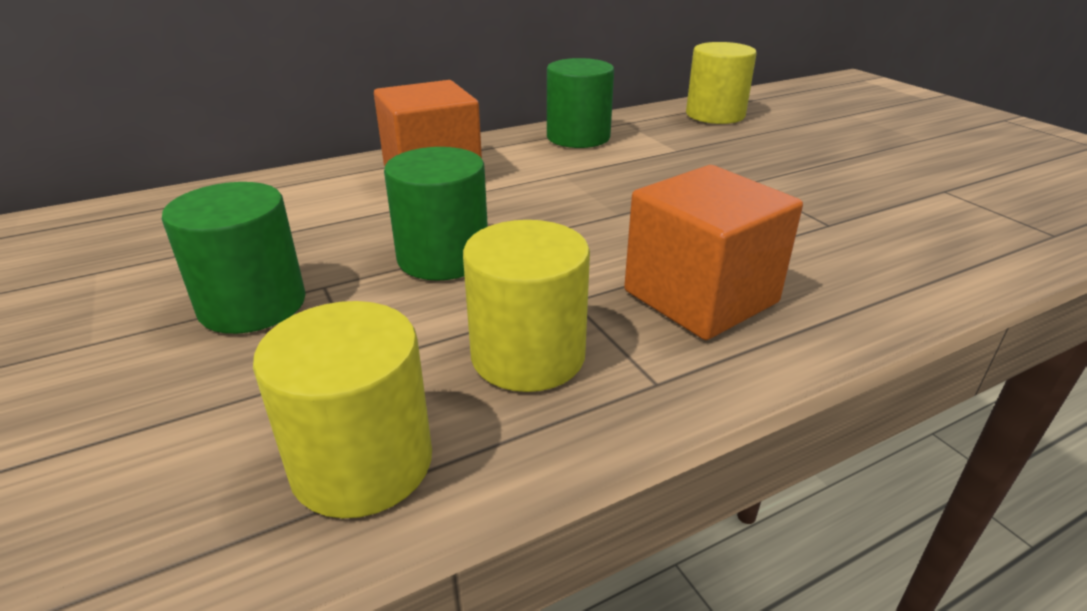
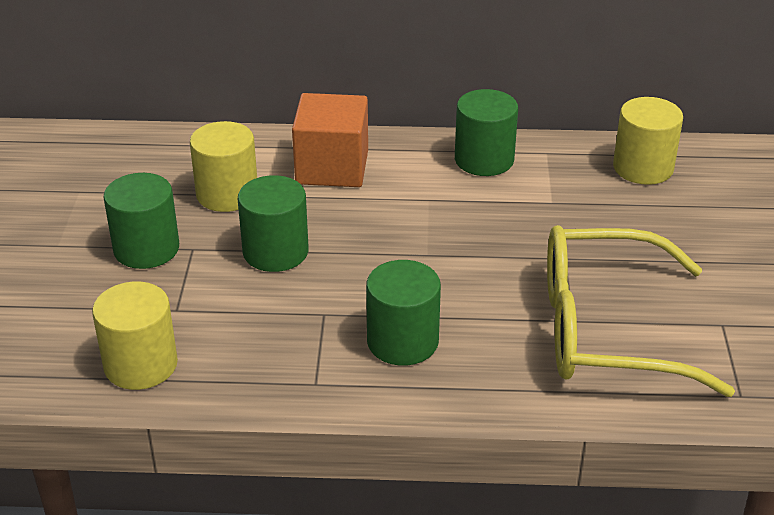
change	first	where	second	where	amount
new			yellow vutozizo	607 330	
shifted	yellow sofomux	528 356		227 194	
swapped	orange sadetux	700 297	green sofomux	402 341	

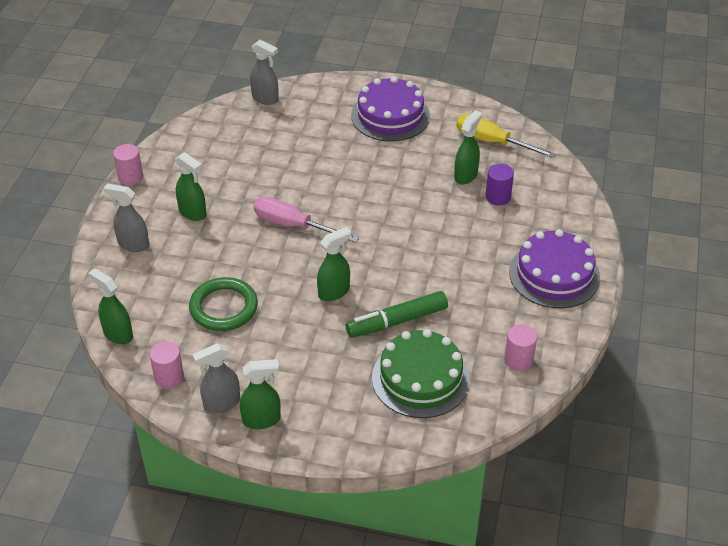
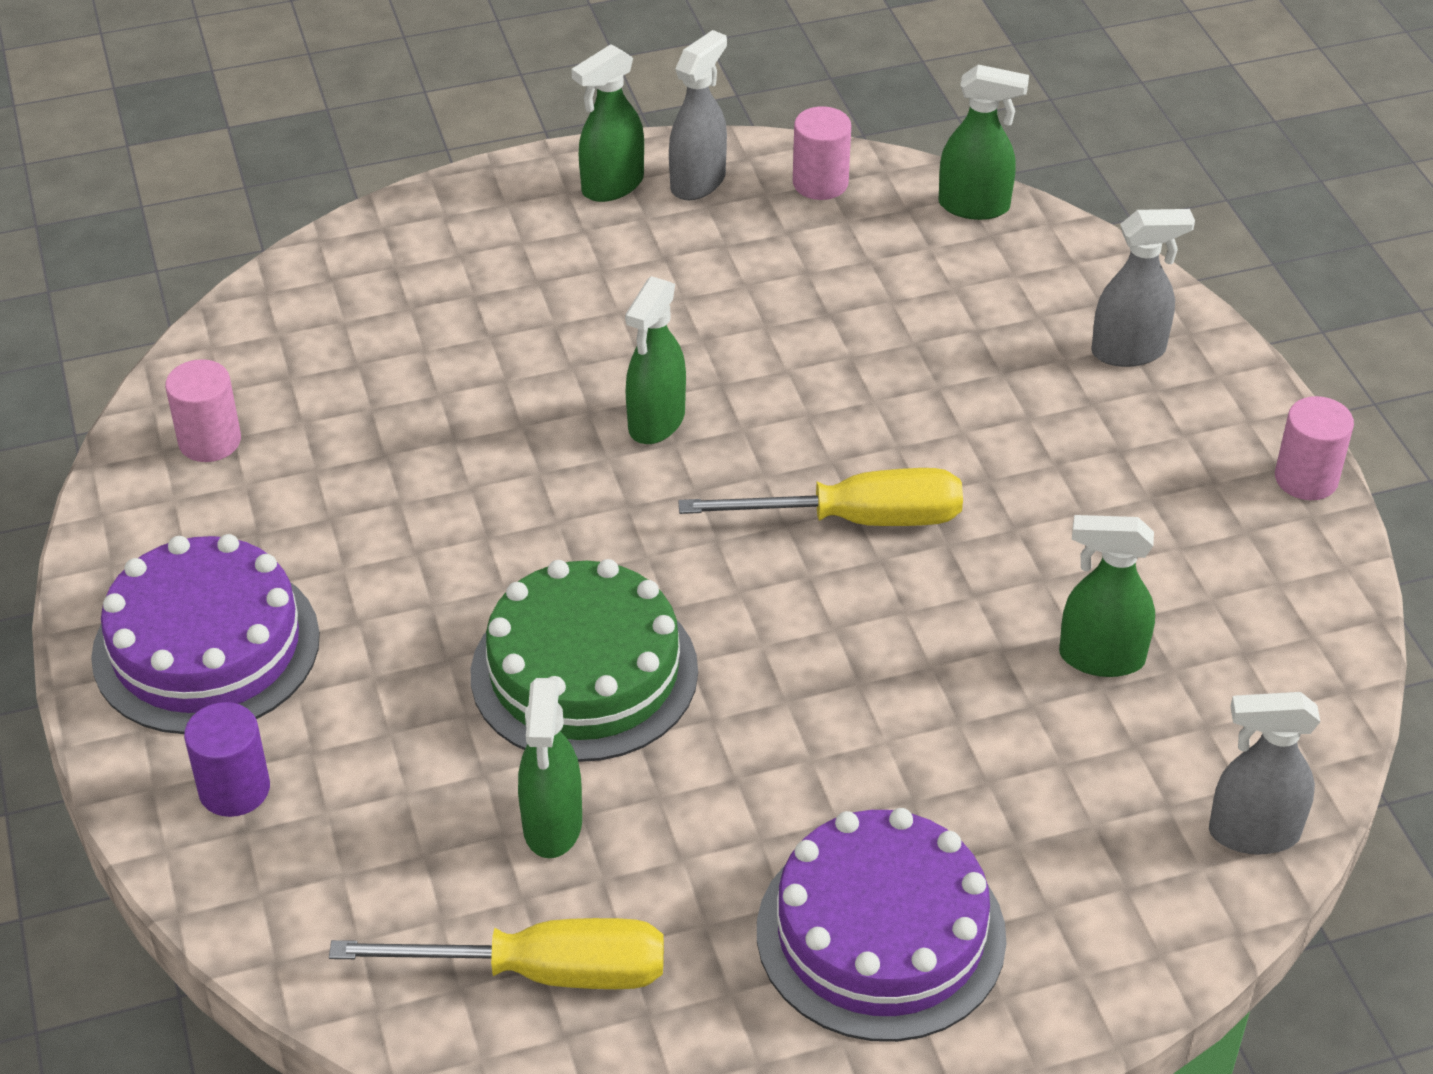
change	first	where	second	where	amount
gone	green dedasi	223 307			
gone	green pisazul	397 321			
shifted	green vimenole	193 213		1100 658	
shifted	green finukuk	420 378		584 672	
shifted	purple sofomux	498 197		234 789	
repainted	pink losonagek	293 225	yellow losonagek	855 519	

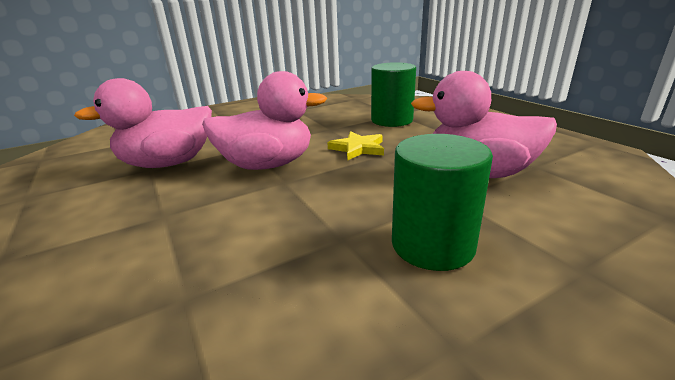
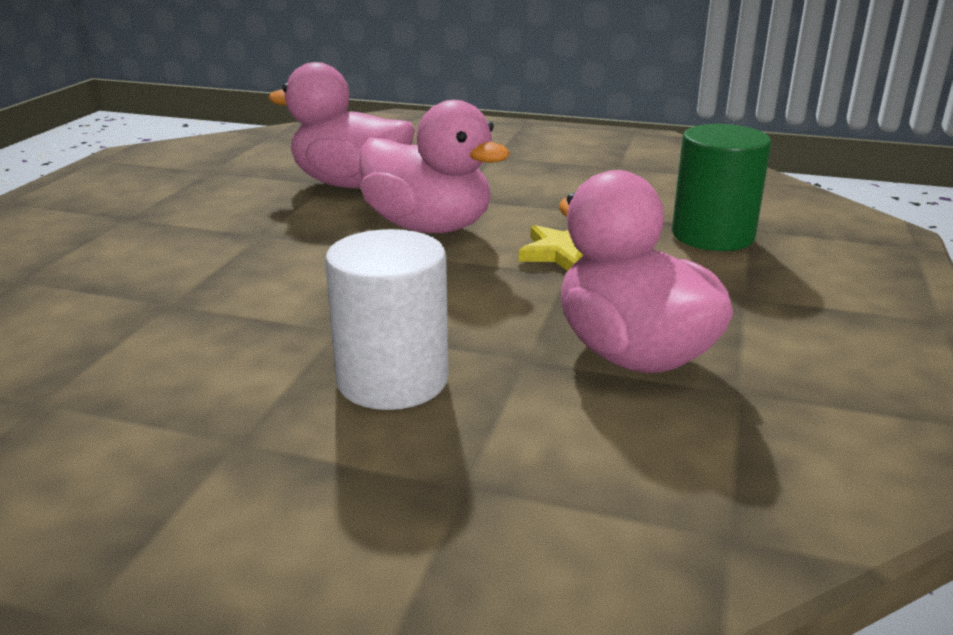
change	first	where	second	where	amount
repainted	green sofomux	432 245	white sofomux	392 380	

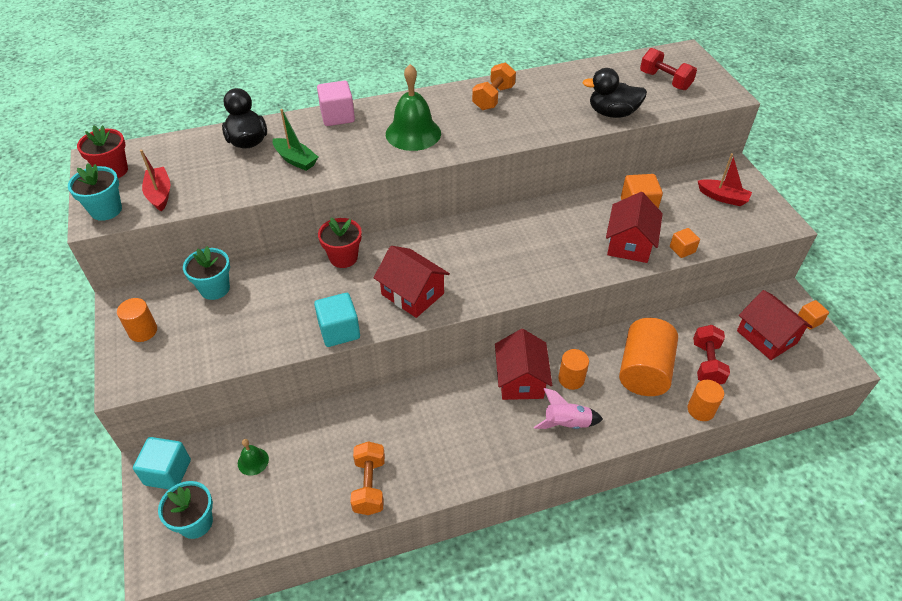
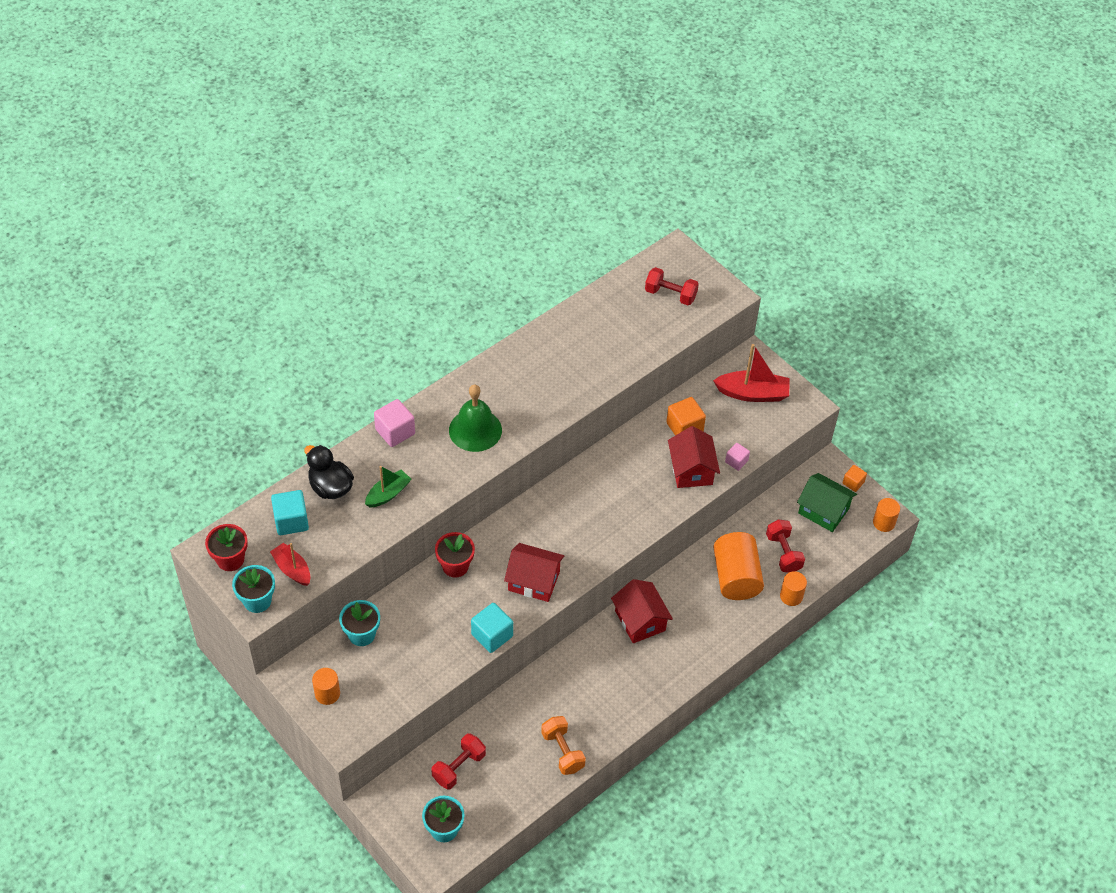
change	first	where	second	where	amount
gone	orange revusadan	493 98			
gone	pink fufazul	566 423			
gone	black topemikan	612 113			
shifted	turquoise sadetux	168 472		291 521	
shifted	orange sofomux	571 379		883 522	
swapped	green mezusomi	253 461	red revusadan	459 767	
repainted	orange sadetux	682 249	pink sadetux	736 461	
repainted	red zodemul	766 337	green zodemul	823 511	
rotated	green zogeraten	296 160		388 494	60 degrees counterclockwise
scaled	red zogeraten	723 197		752 393	x1.54

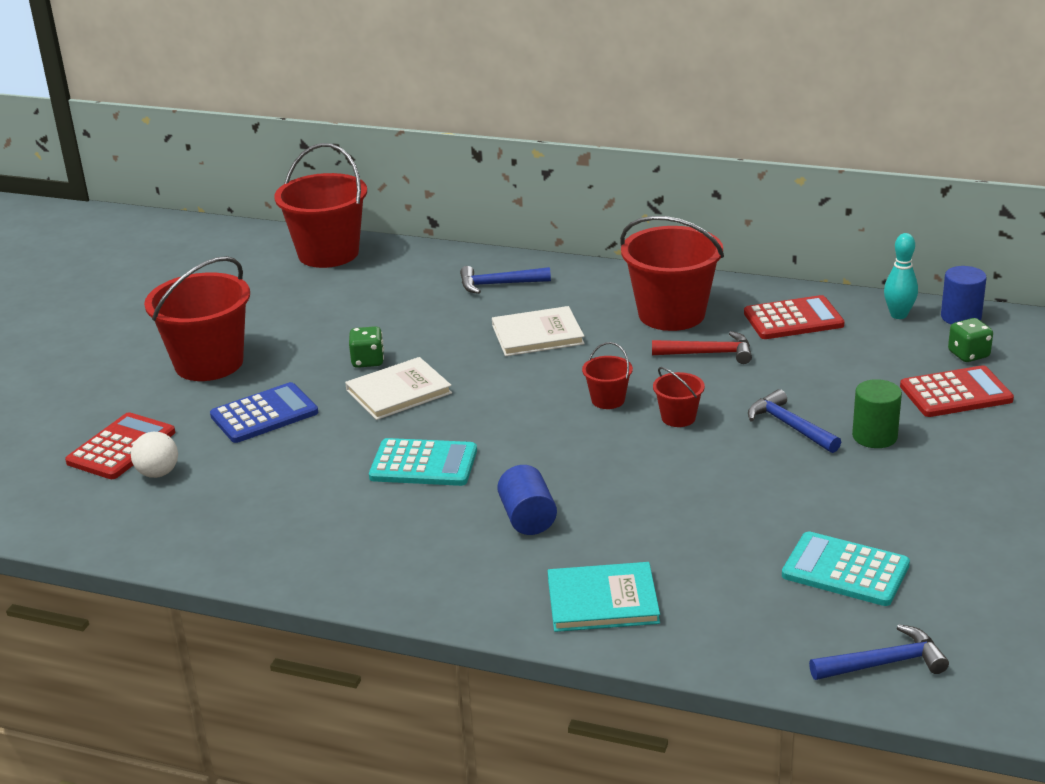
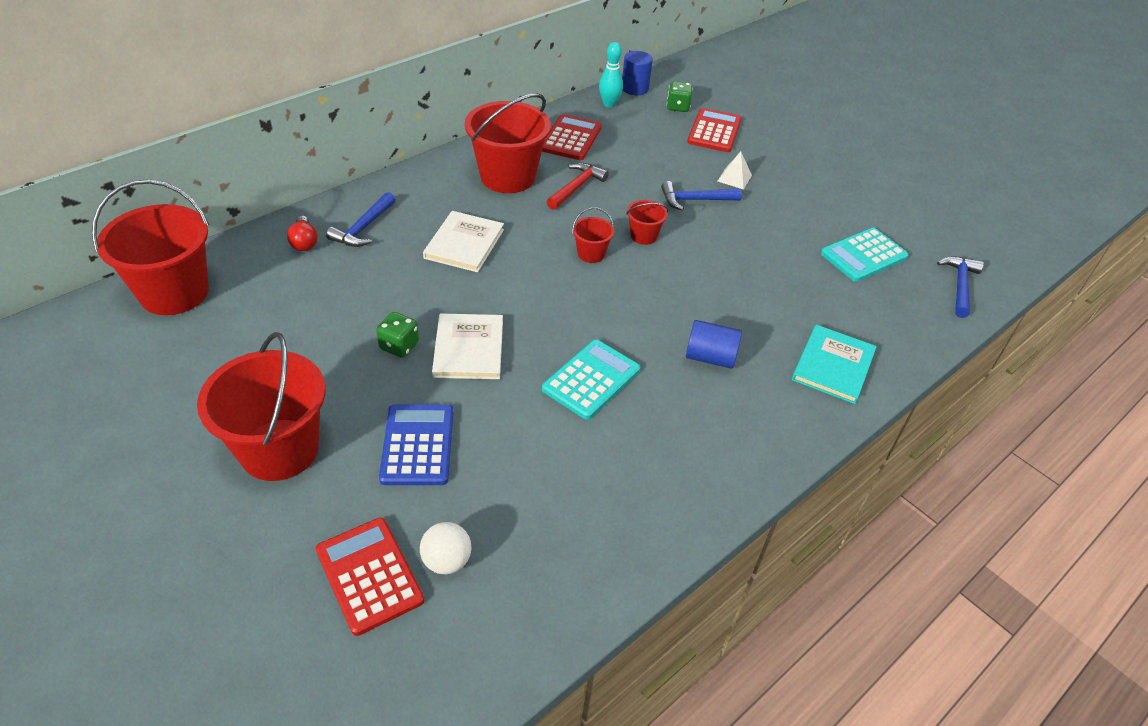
change	first	where	second	where	amount
new			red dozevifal	304 242	
swapped	green sofomux	874 436	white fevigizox	734 178	

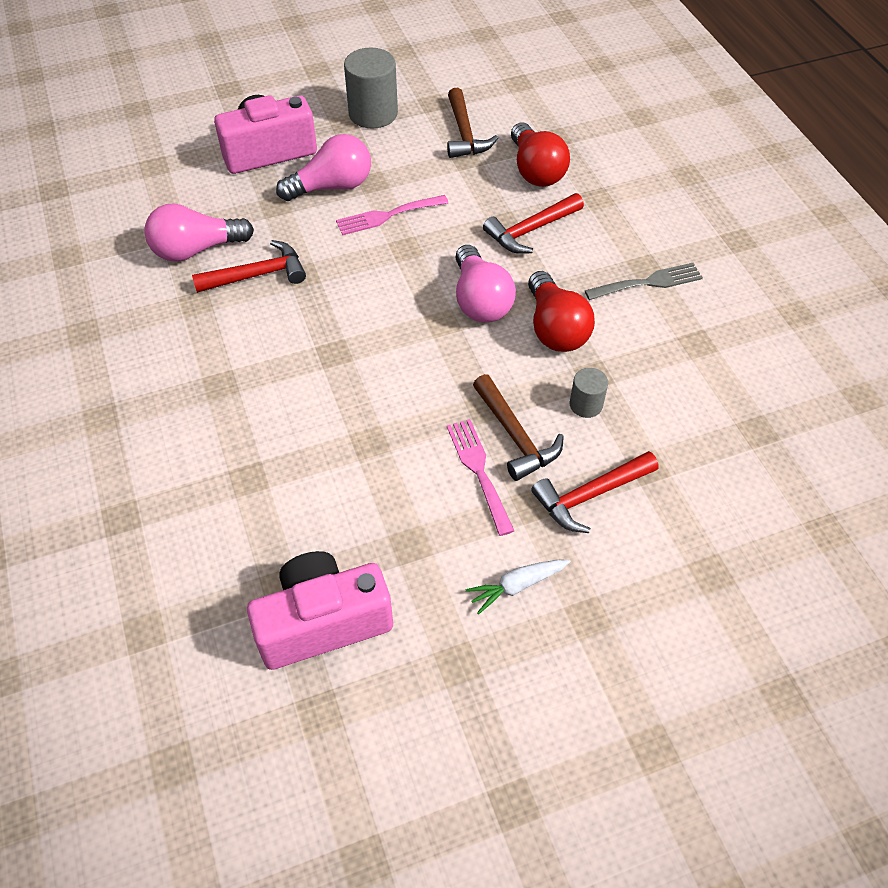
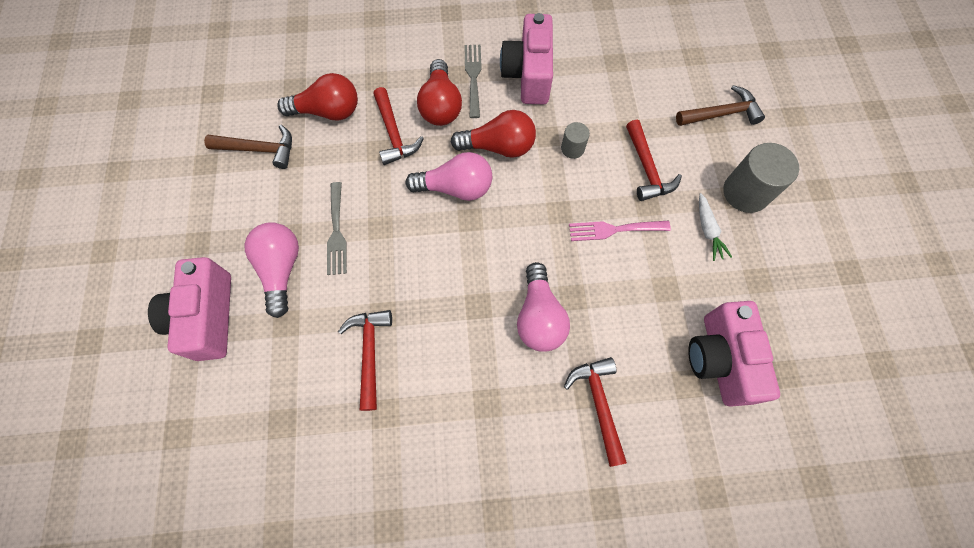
change	first	where	second	where	amount
new			red dozevifal	440 105	
new			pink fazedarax	528 74	
new			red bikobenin	598 403	
shifted	pink dozevifal	196 250		539 317	
shifted	grey sofomux	373 113		745 192	
shifted	brown bikobenin	515 436		721 113	
repainted	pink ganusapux	387 216	grey ganusapux	336 232	

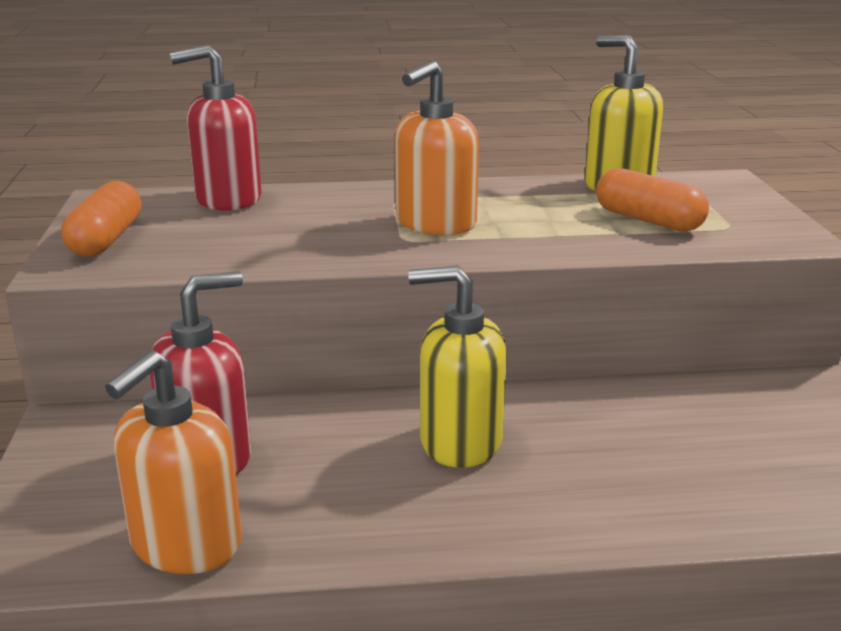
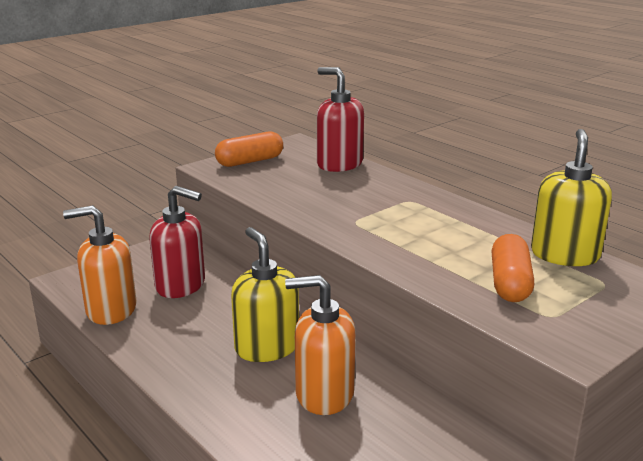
change	first	where	second	where	amount
shifted	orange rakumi	435 224		324 394	

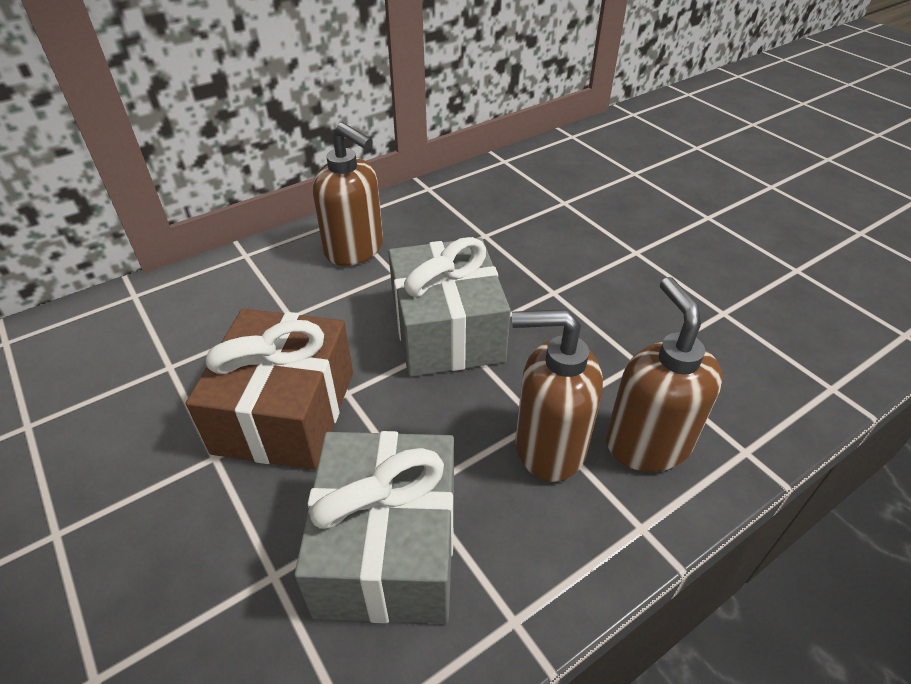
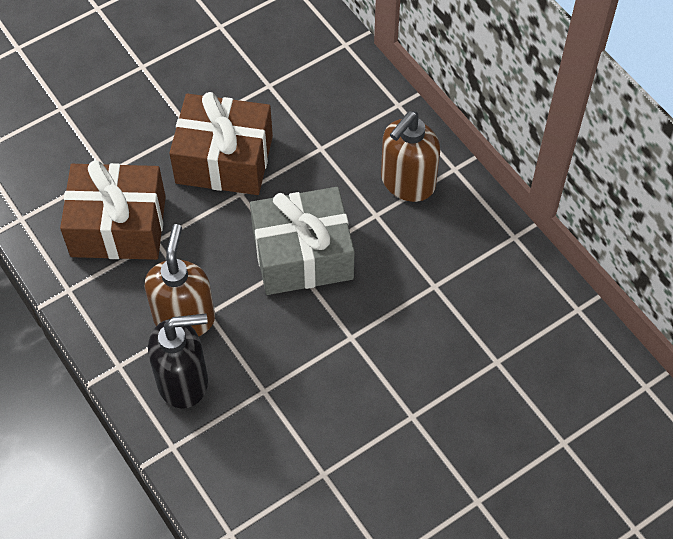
change	first	where	second	where	amount
repainted	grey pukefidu	388 547	brown pukefidu	118 226	
repainted	brown rakumi	647 443	black rakumi	183 381	

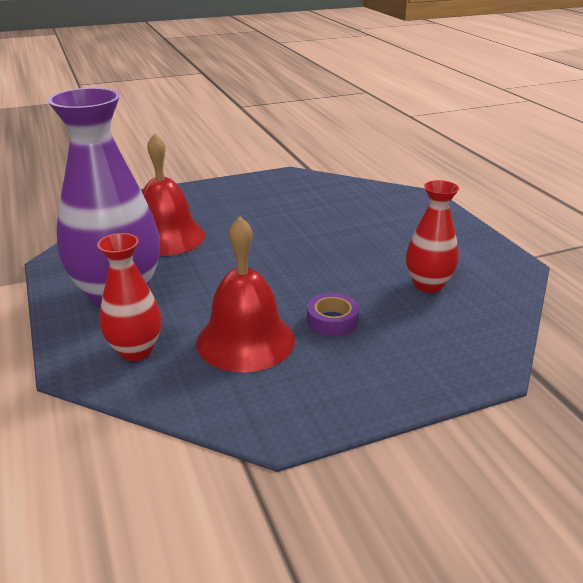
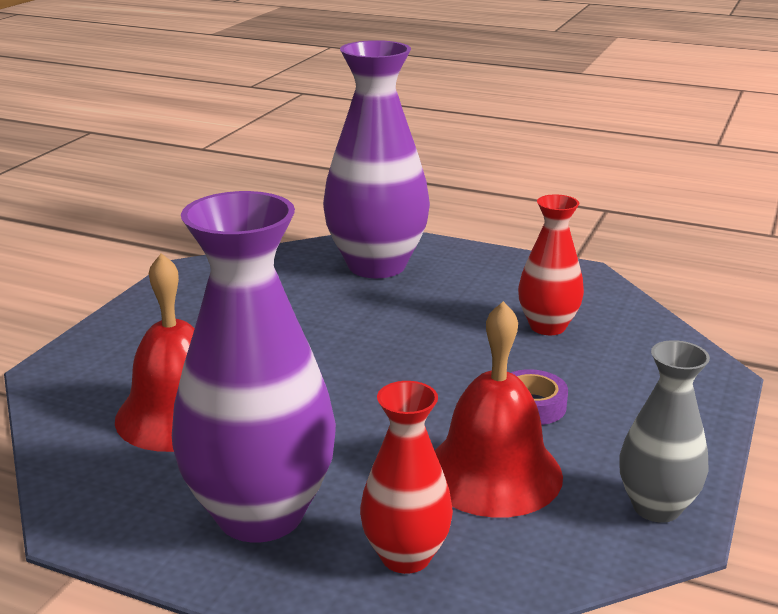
change	first	where	second	where	amount
new			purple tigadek	376 265	
new			grey tigadek	656 507	

